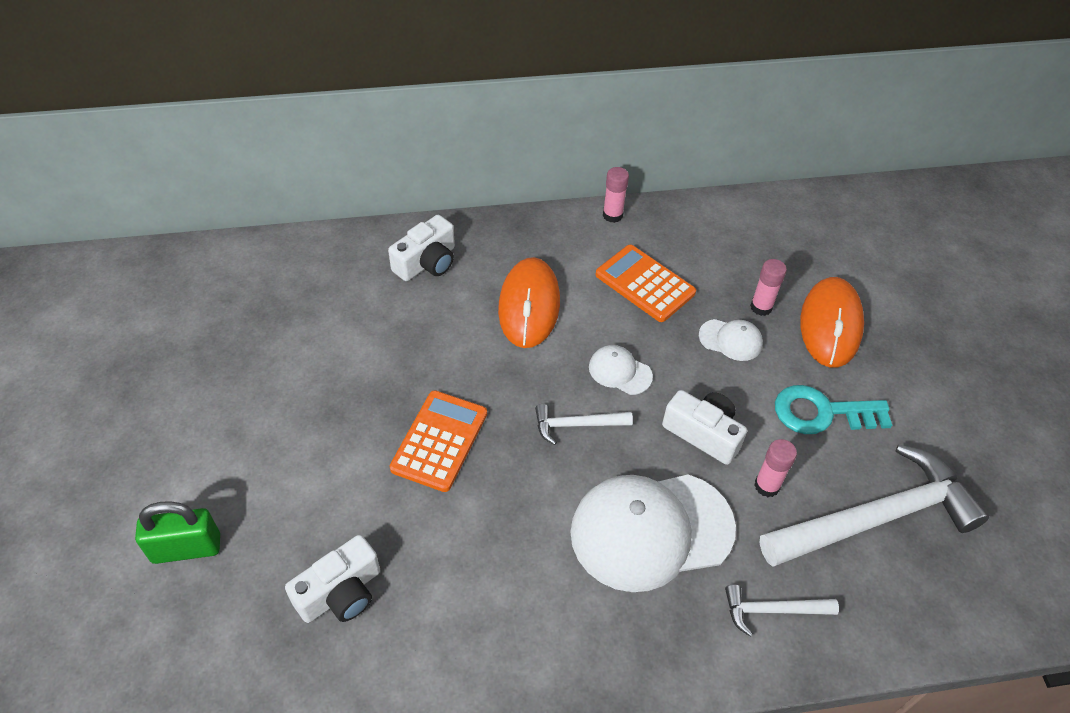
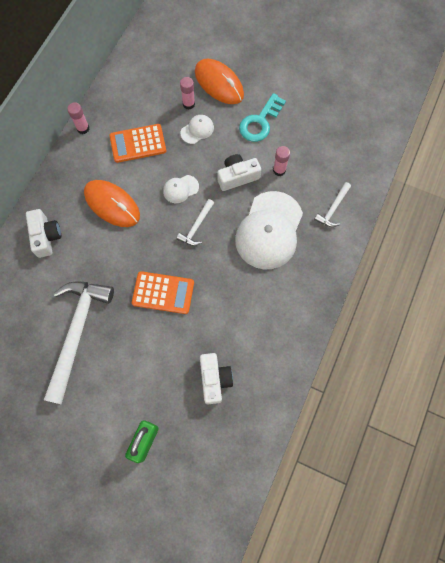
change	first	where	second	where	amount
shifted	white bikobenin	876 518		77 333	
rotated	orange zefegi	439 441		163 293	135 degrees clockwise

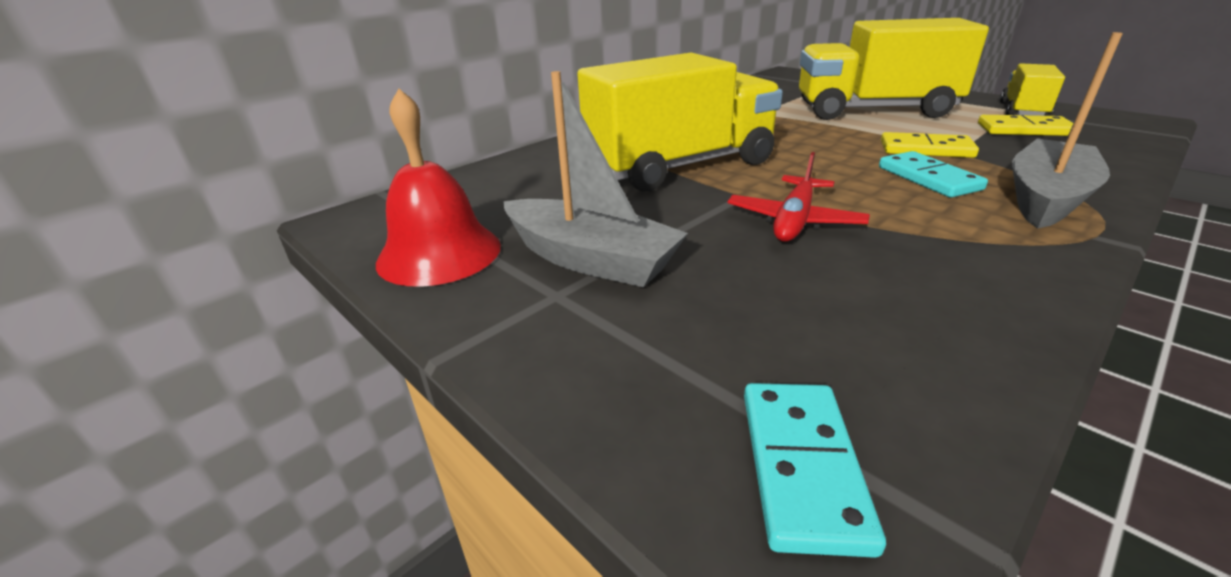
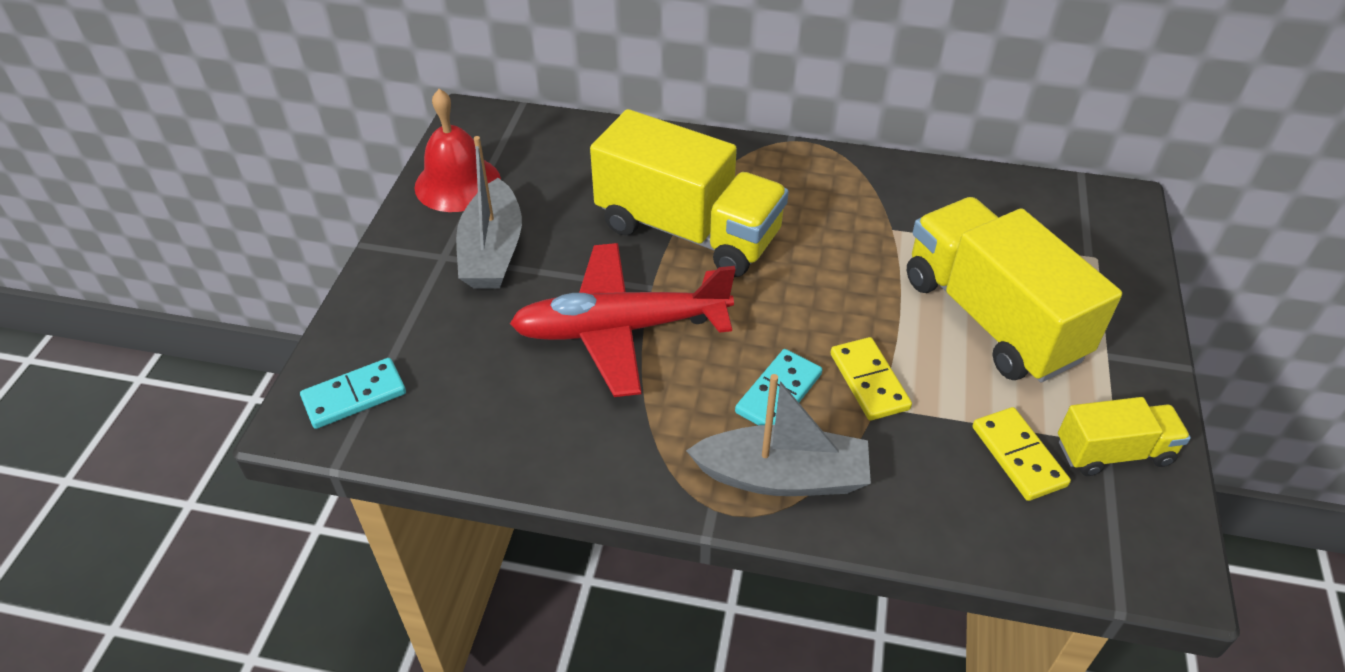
change	first	where	second	where	amount
scaled	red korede	794 220		620 329	x1.78

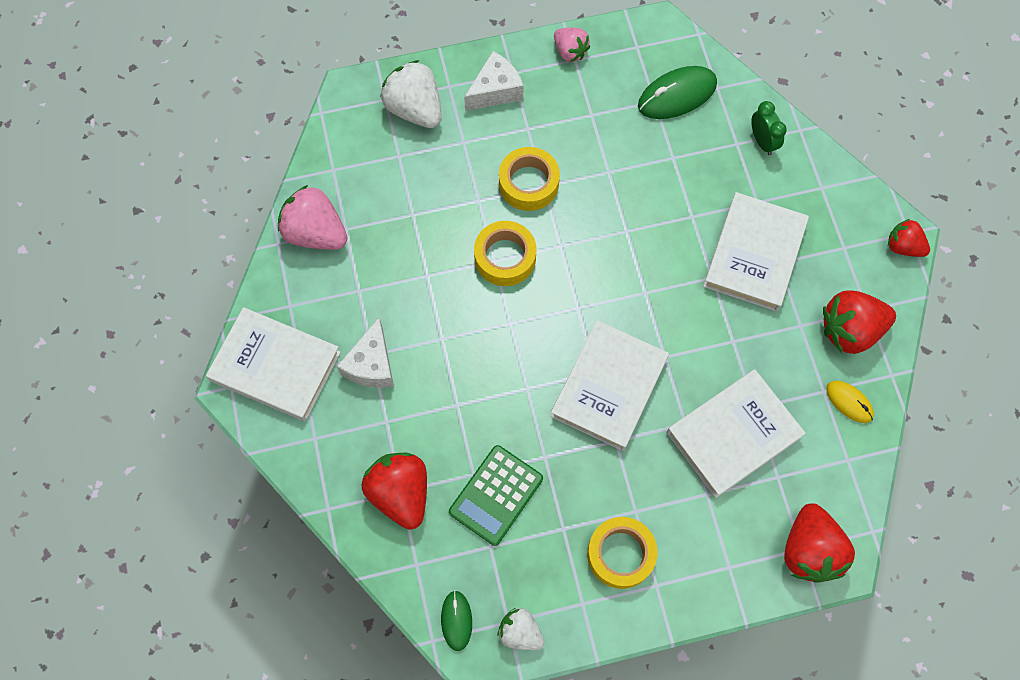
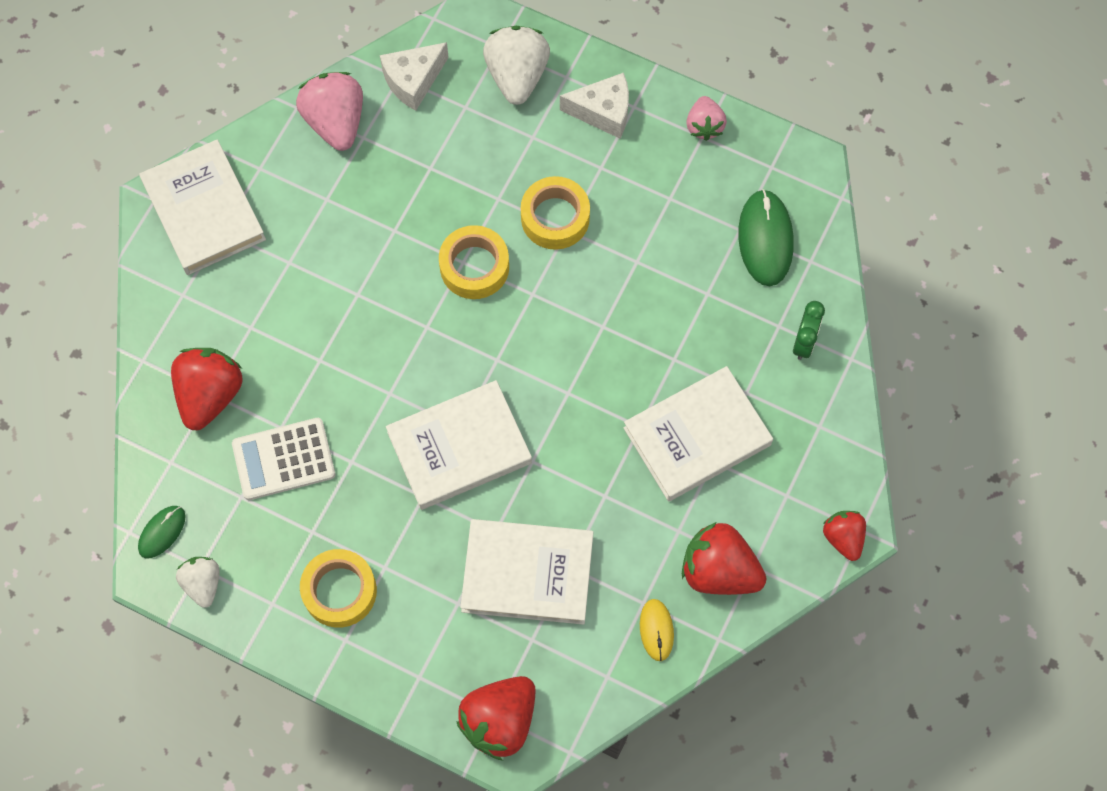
change	first	where	second	where	amount
shifted	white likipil	371 364		413 81	
repainted	green zefegi	496 495	white zefegi	284 459	
rotated	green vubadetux	677 95		765 239	75 degrees clockwise

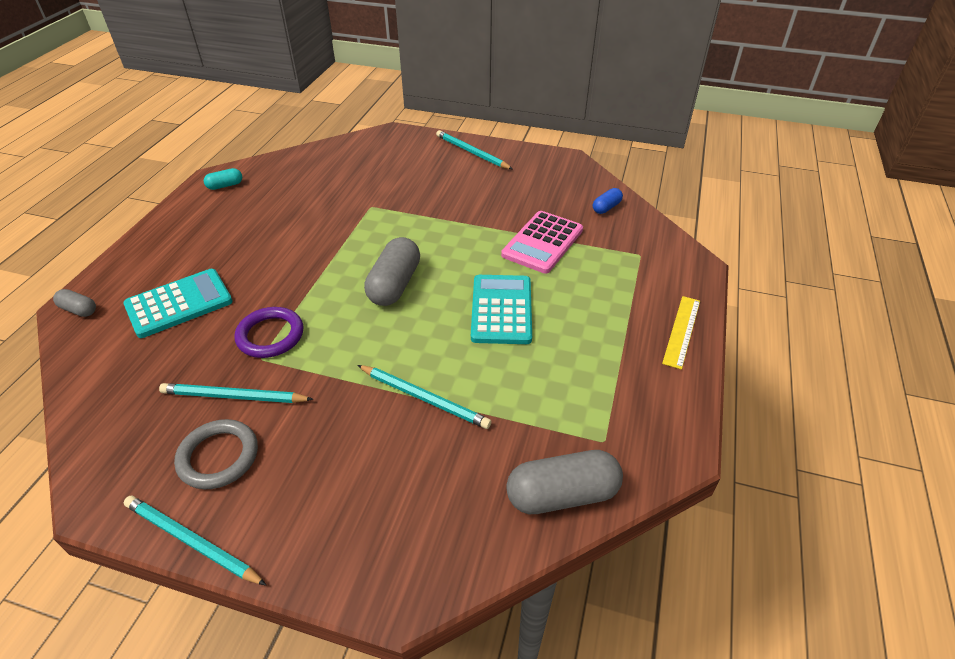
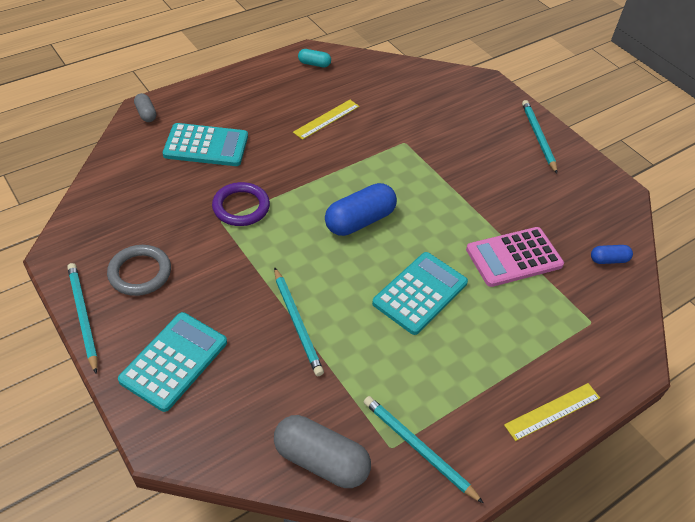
change	first	where	second	where	amount
new			turquoise zefegi	174 361	
new			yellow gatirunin	326 119	
shifted	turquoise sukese	234 396		418 448	
repainted	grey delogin	394 285	blue delogin	359 221	

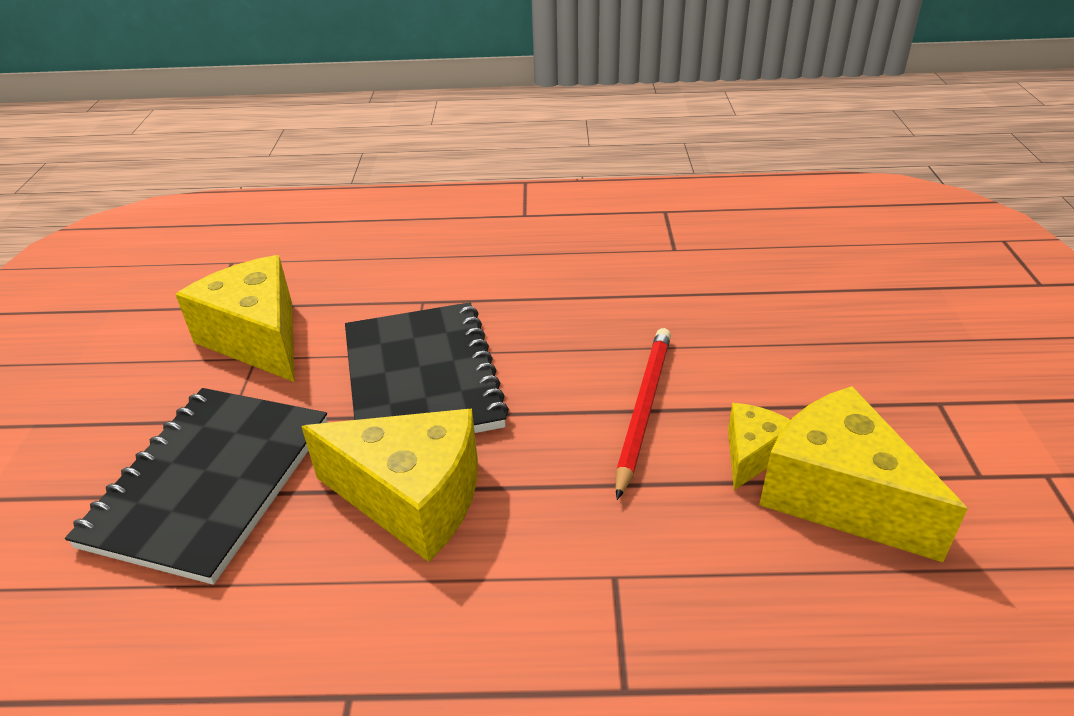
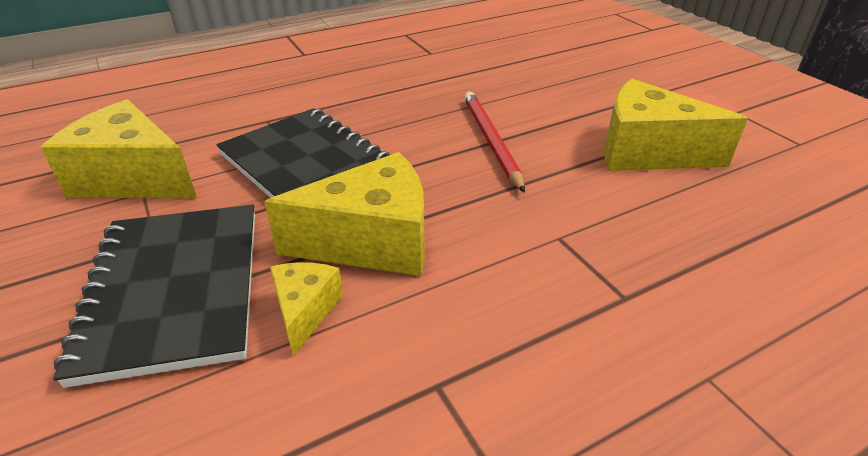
change	first	where	second	where	amount
shifted	yellow likipil	752 454		305 311	

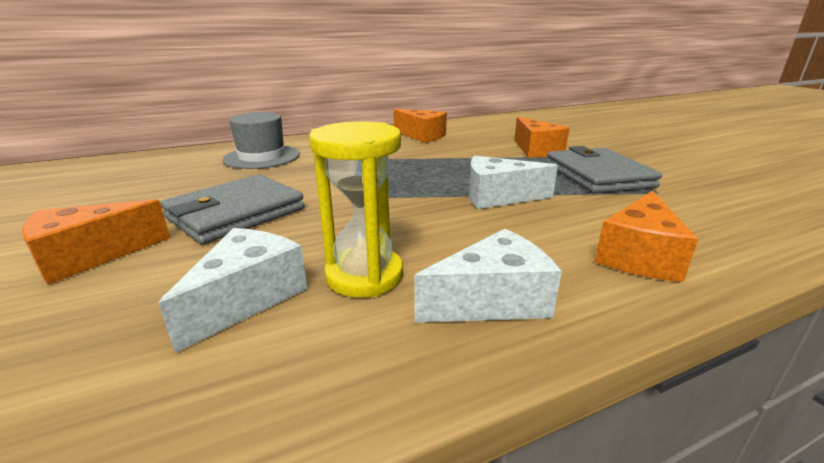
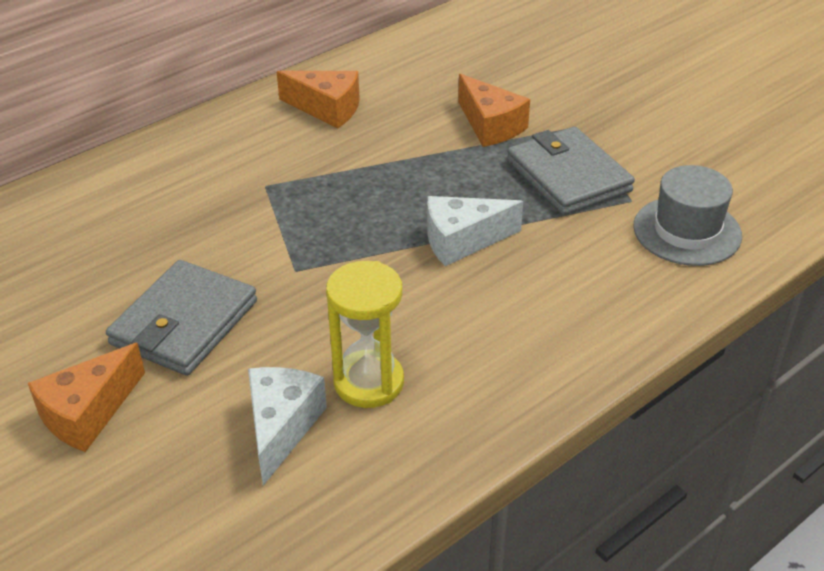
change	first	where	second	where	amount
gone	white likipil	492 301			
gone	orange likipil	638 256			
shifted	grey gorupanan	262 157		687 231	

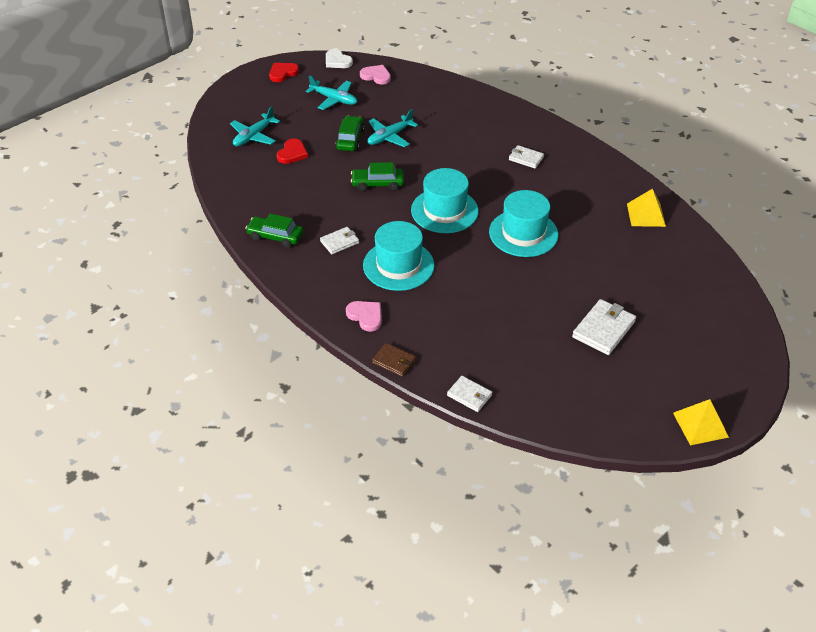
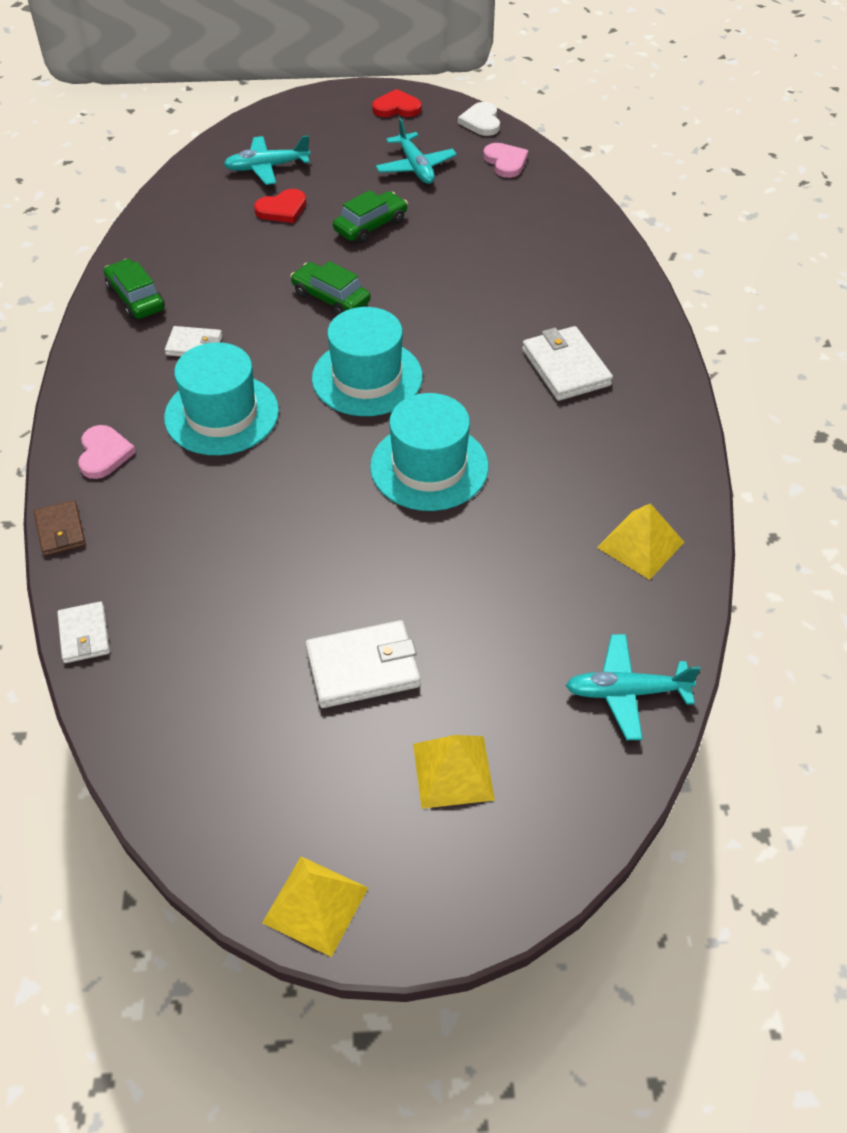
change	first	where	second	where	amount
new			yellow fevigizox	453 771	
shifted	turquoise korede	389 137		626 692	
scaled	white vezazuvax	526 158		566 367	x1.63

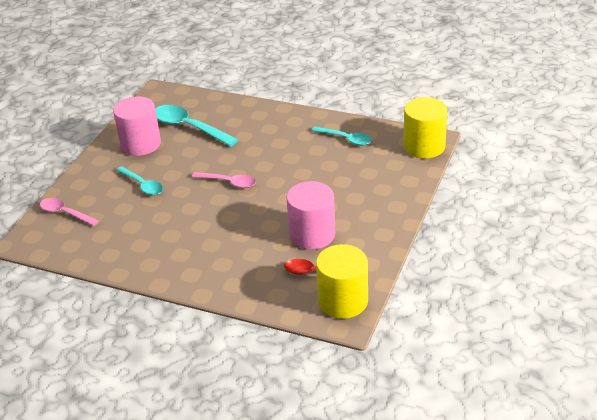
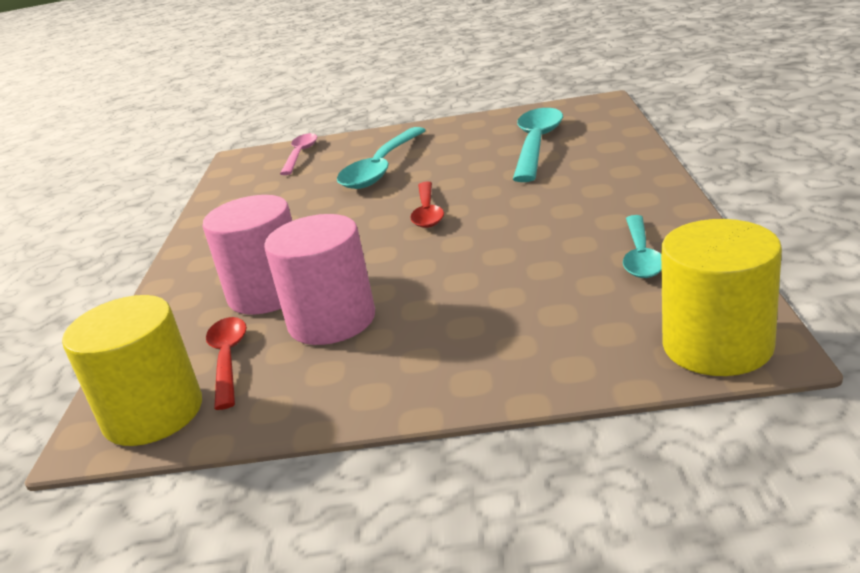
change	first	where	second	where	amount
shifted	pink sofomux	141 144		268 293	
repainted	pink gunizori	229 182	red gunizori	427 212	
scaled	turquoise gunizori	143 185		381 168	x1.62

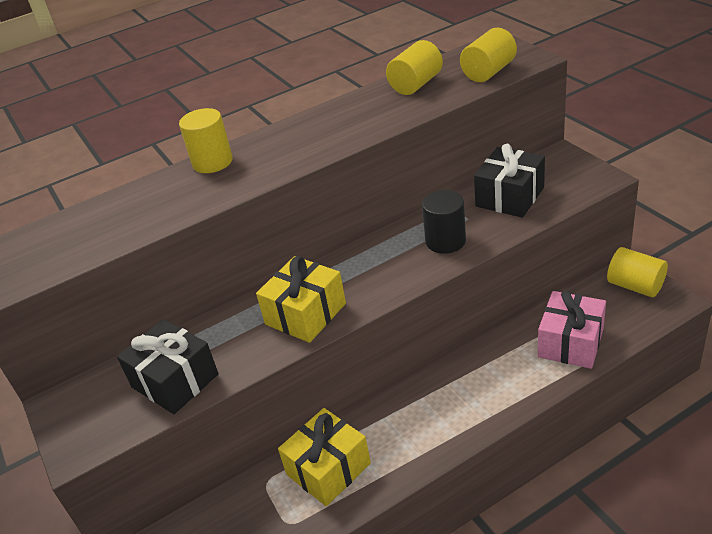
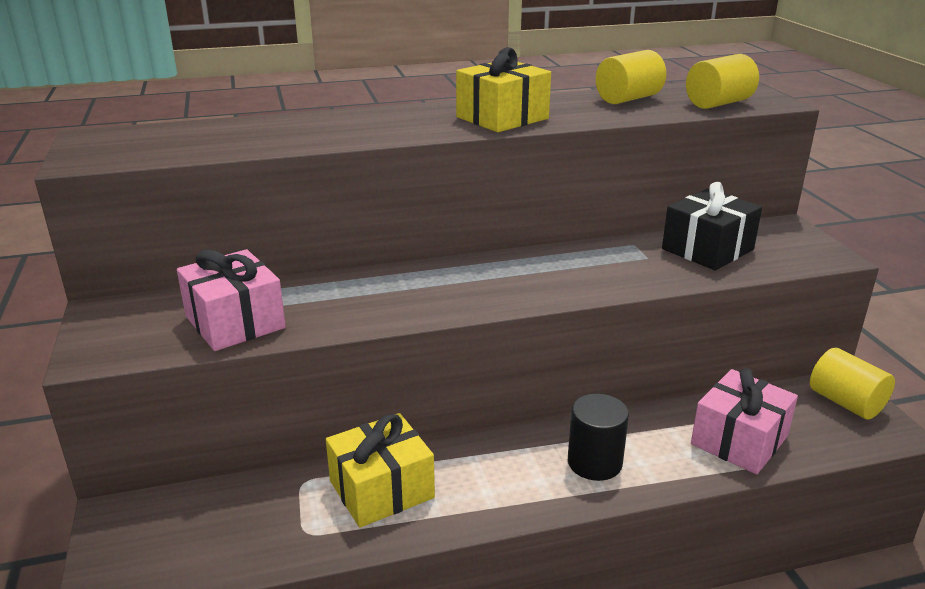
change	first	where	second	where	amount
gone	yellow sofomux	212 162			
shifted	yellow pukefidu	305 314		502 118	
shifted	black sofomux	445 241		594 462	
repainted	black pukefidu	175 380	pink pukefidu	235 322	

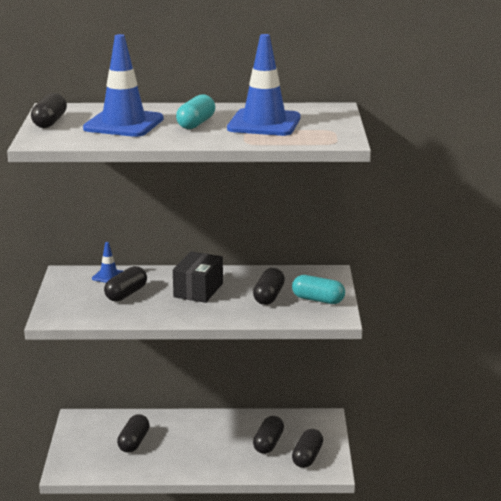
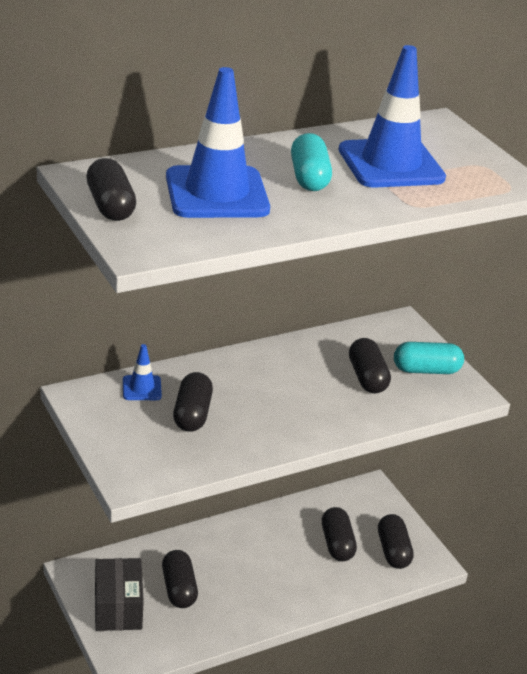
change	first	where	second	where	amount
shifted	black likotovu	198 290		118 608	

